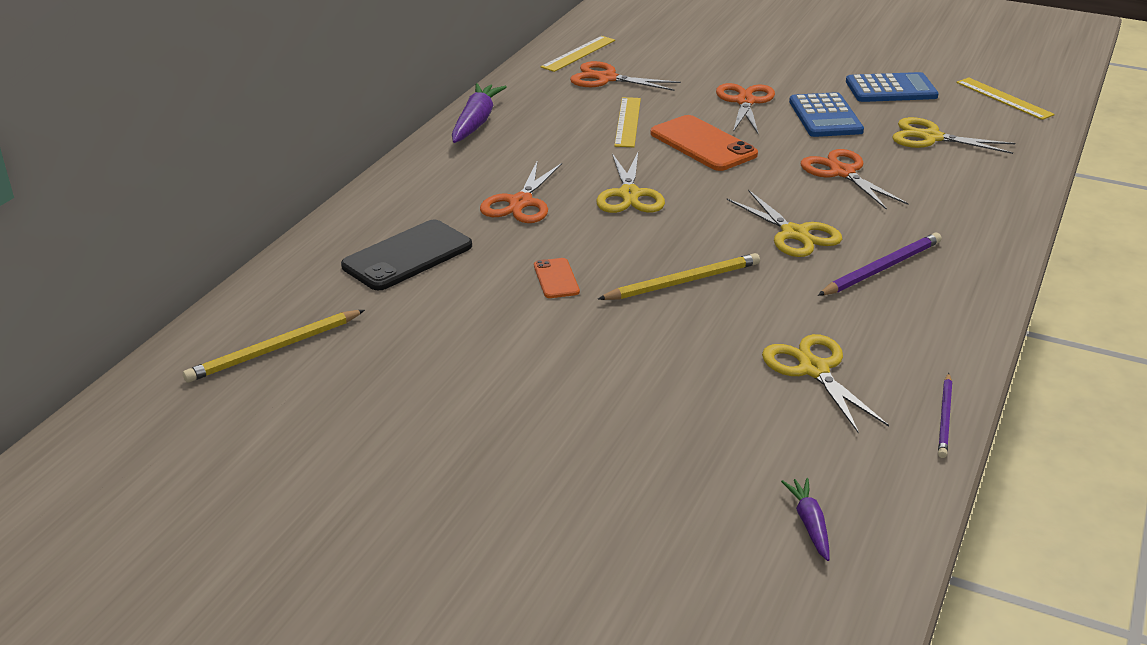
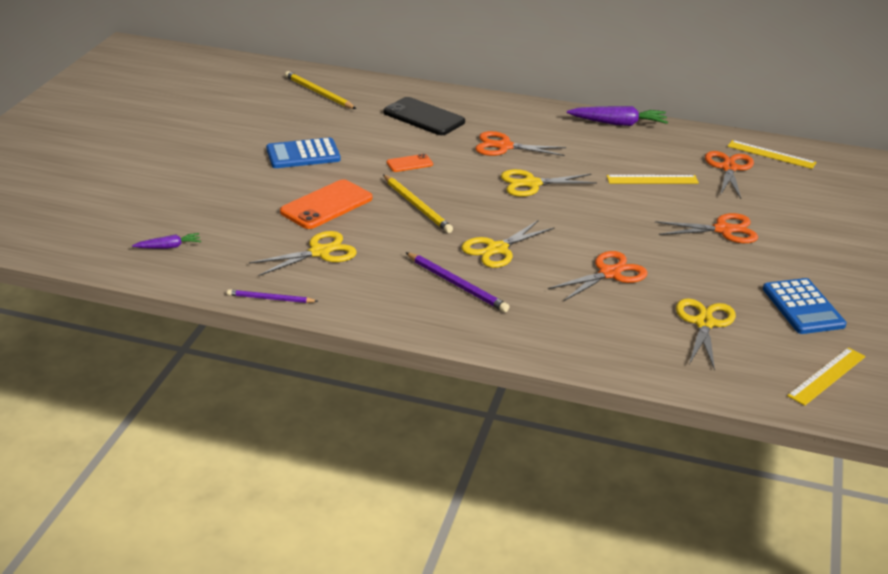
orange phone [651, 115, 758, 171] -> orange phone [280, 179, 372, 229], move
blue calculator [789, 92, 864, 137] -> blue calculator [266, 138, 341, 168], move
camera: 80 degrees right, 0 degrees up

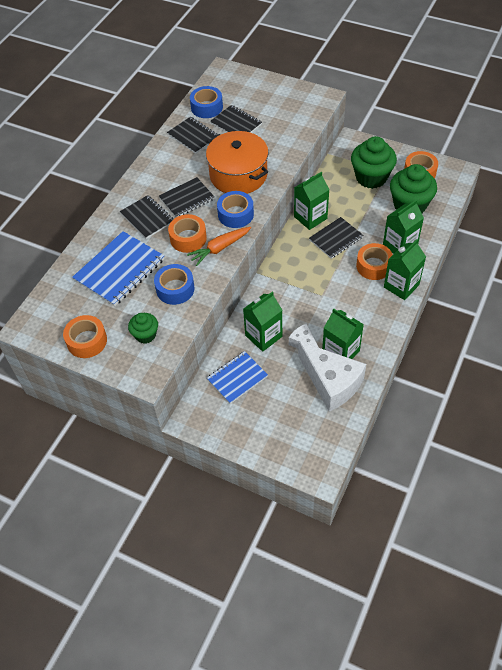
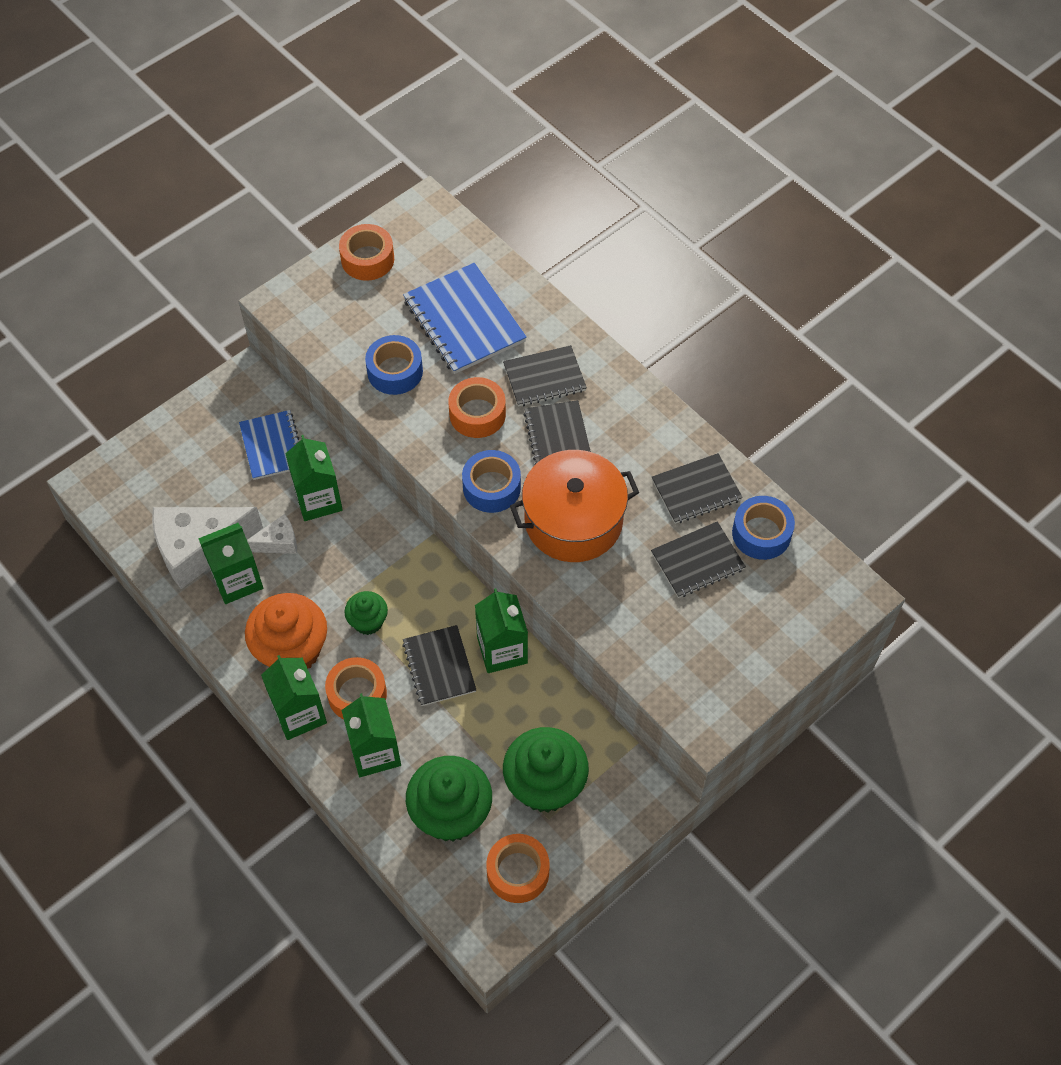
orange carrot [187, 227, 251, 266] -> none
none -> orange cupcake [245, 593, 327, 669]
green cupcake [128, 313, 158, 344] -> green cupcake [344, 591, 388, 635], move
camera: 110 degrees right, 5 degrees up

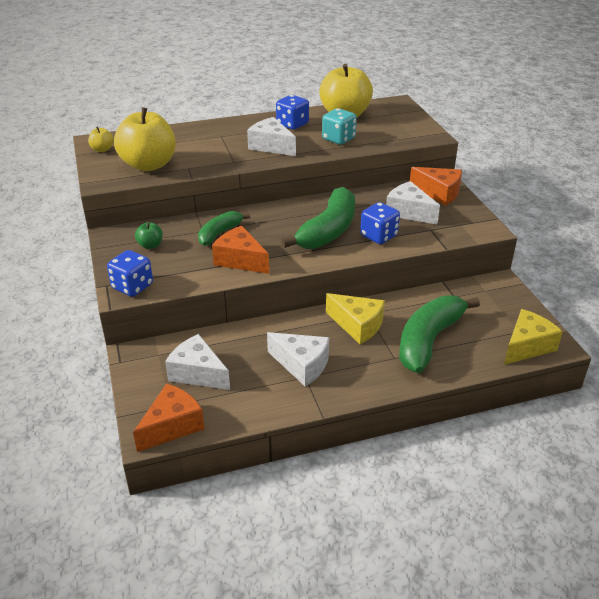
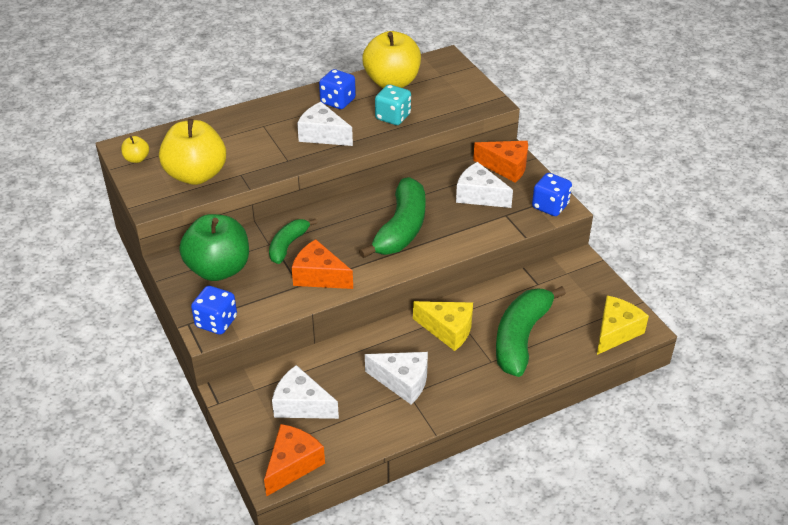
blue dice [360, 202, 400, 244] -> blue dice [532, 173, 572, 216], move
green apple [135, 222, 163, 249] -> green apple [179, 214, 249, 281], x2.33
camera: 10 degrees left, 5 degrees up

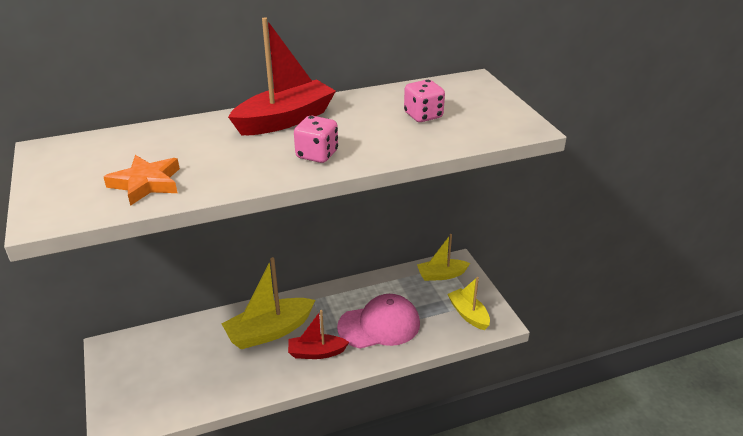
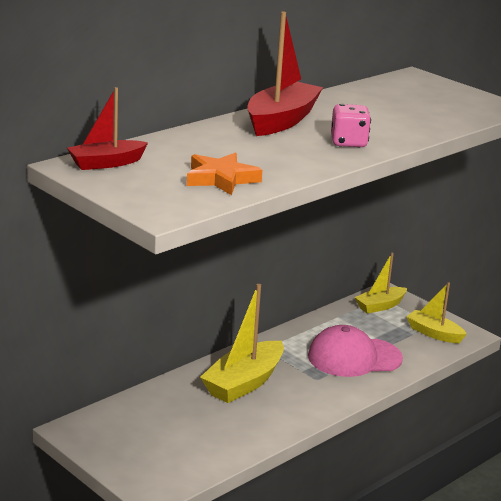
pink dice [404, 80, 445, 122] -> none
red boat [288, 310, 349, 359] -> red boat [67, 87, 148, 170], move
pink cap [337, 294, 420, 349] -> pink cap [308, 325, 403, 377], 150 degrees counterclockwise
camera: 25 degrees left, 10 degrees down

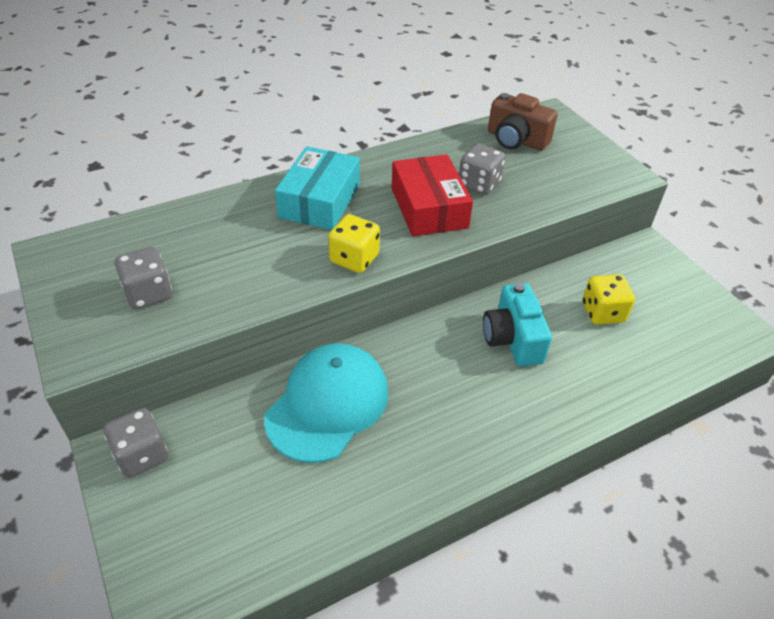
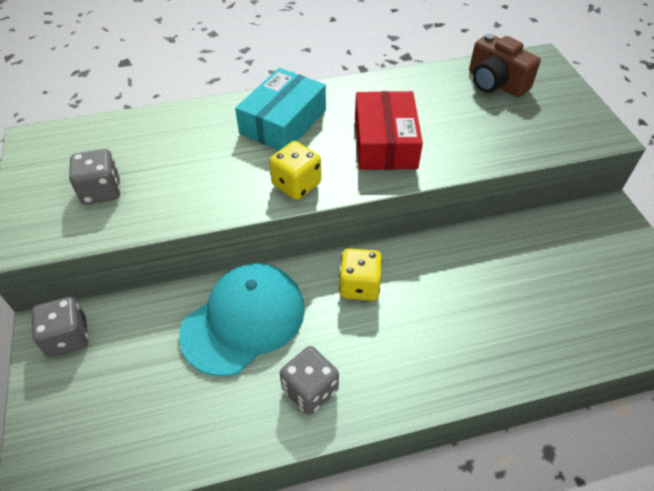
turquoise camera [483, 283, 552, 366] -> none
grey dice [459, 143, 505, 195] -> grey dice [280, 346, 339, 415], move
yellow dice [582, 274, 635, 325] -> yellow dice [339, 248, 382, 301], move
camera: 15 degrees right, 5 degrees up

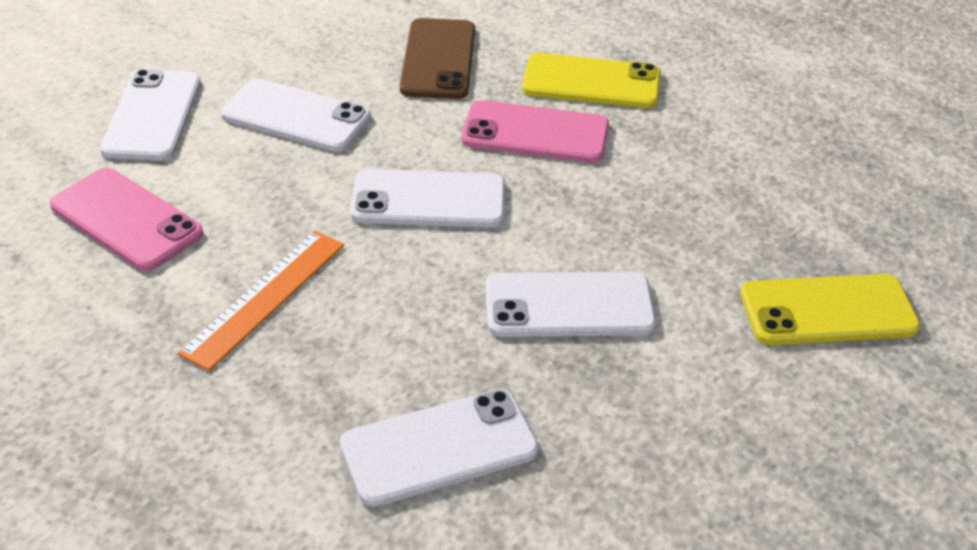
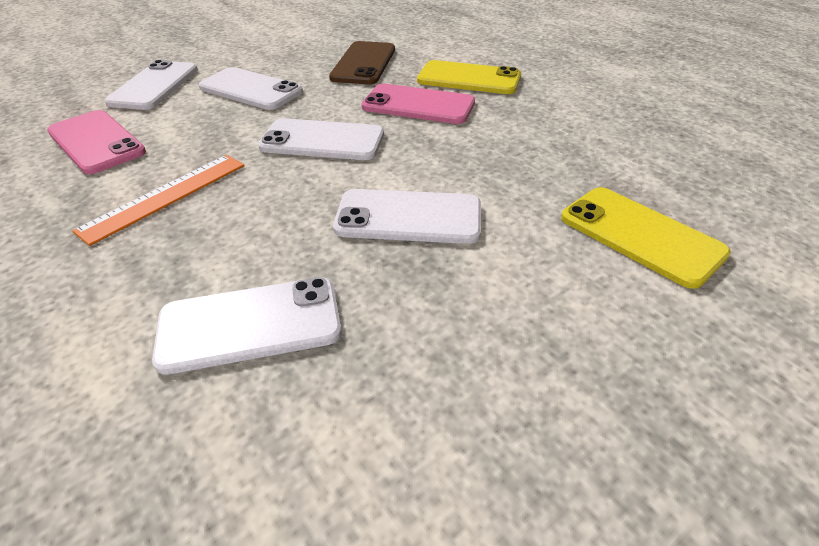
yellow phone [740, 274, 920, 345] -> yellow phone [561, 187, 731, 289], 45 degrees clockwise
camera: 10 degrees right, 0 degrees up

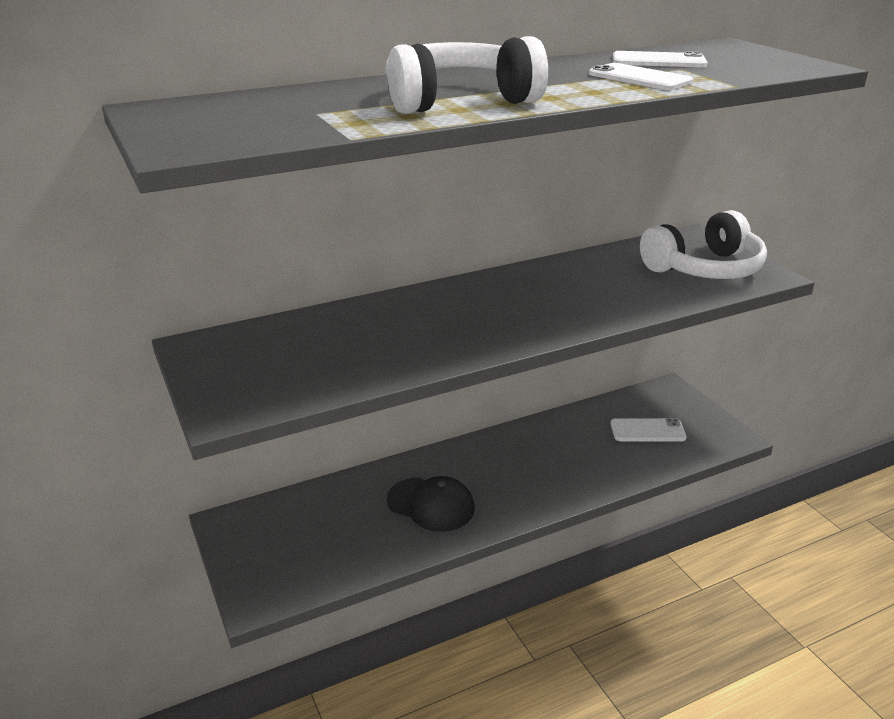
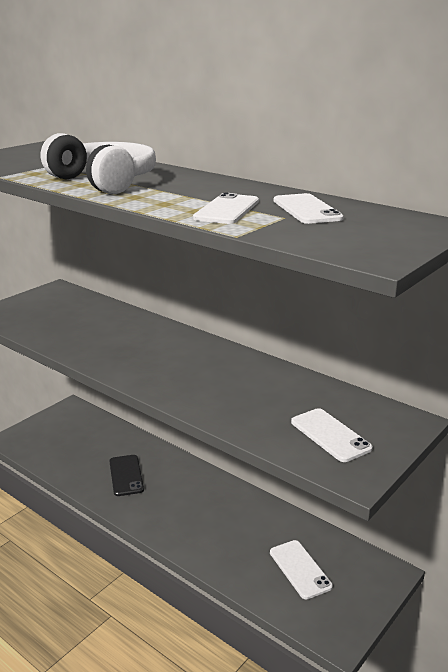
black cap [387, 476, 475, 532] -> black phone [109, 455, 144, 496]
white headphones [640, 210, 767, 279] -> white phone [291, 408, 373, 462]
camera: 65 degrees right, 5 degrees down

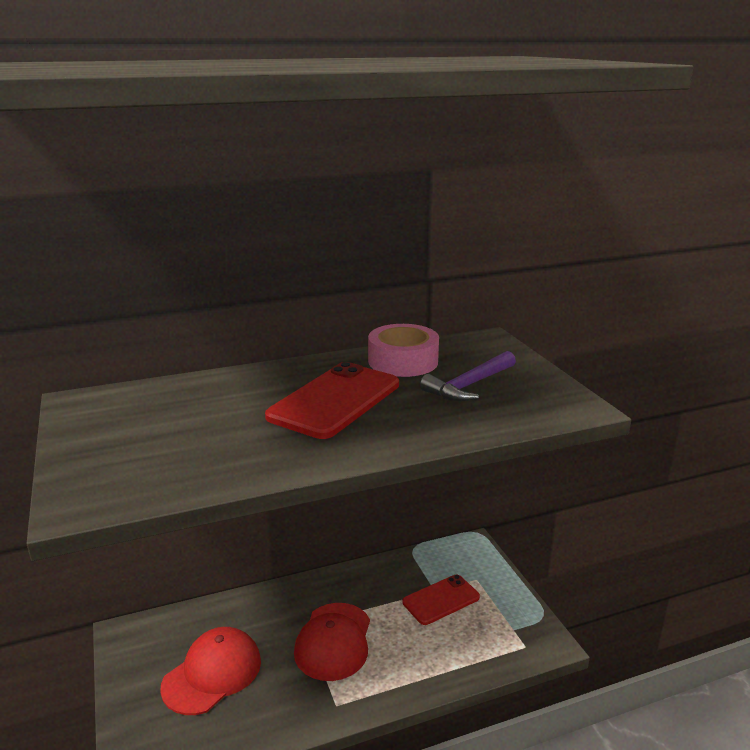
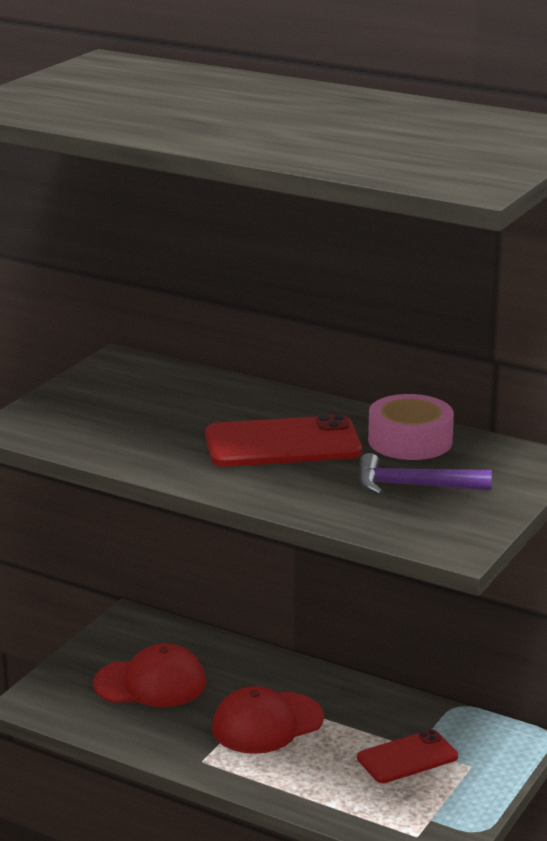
red phone [403, 575, 480, 625] -> red phone [357, 729, 458, 783], 45 degrees counterclockwise
camera: 50 degrees right, 0 degrees up

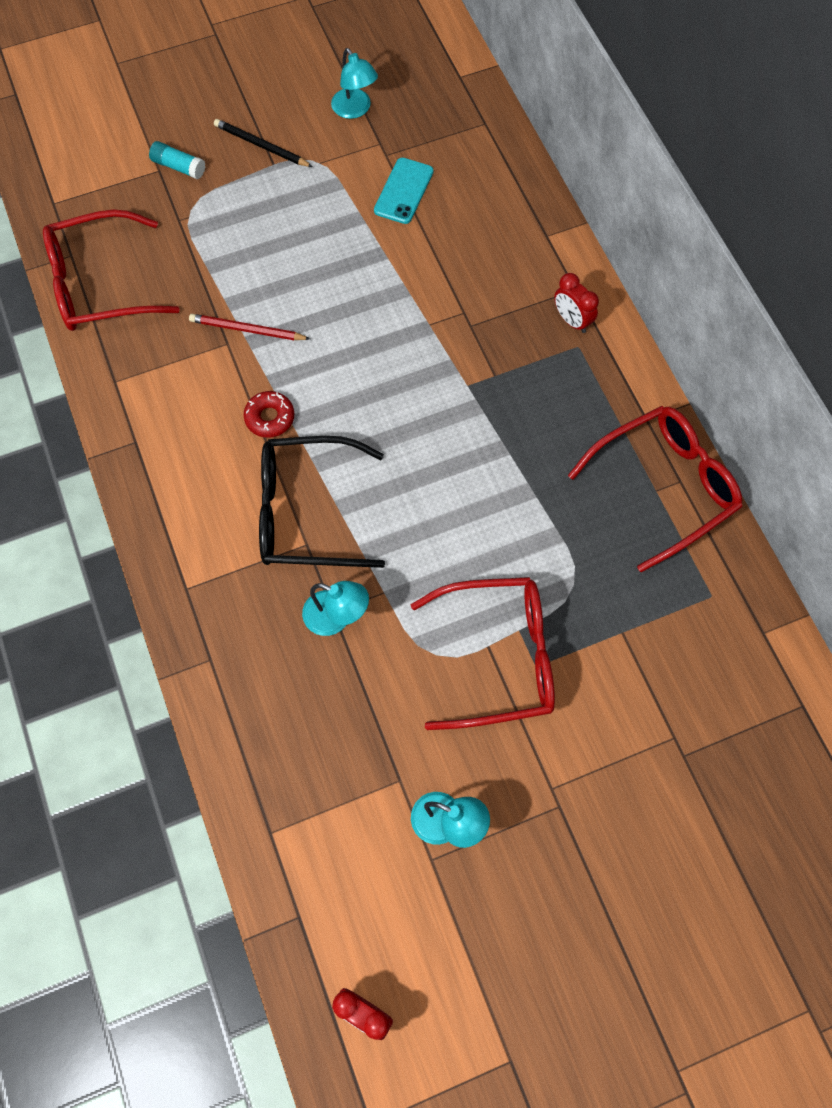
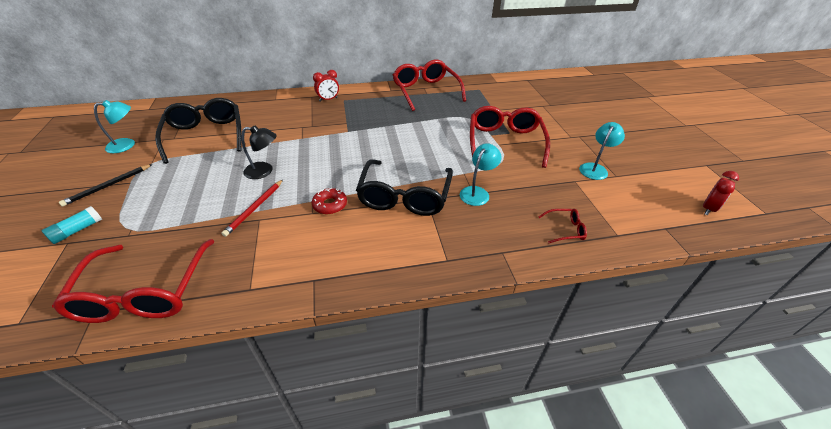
none -> black lamp [241, 126, 277, 179]
none -> red glasses [538, 209, 587, 243]
turquoise phone [374, 158, 433, 224] -> black glasses [155, 98, 242, 164]
camera: 80 degrees left, 25 degrees down

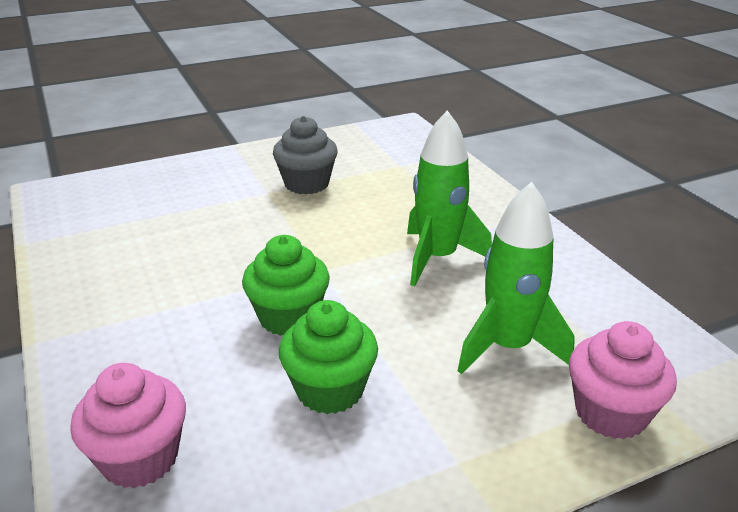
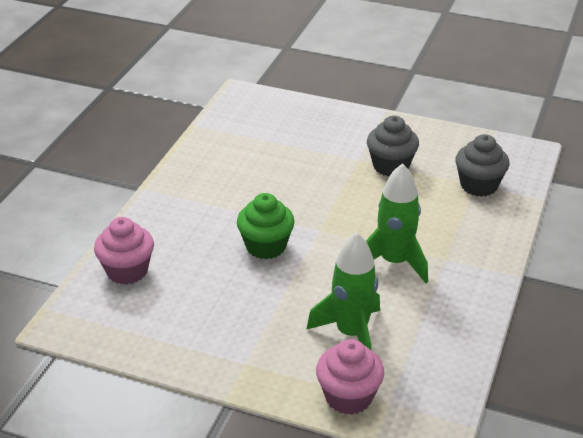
green cupcake [279, 300, 378, 414] -> none
none -> grey cupcake [455, 134, 510, 197]
camera: 45 degrees right, 5 degrees up

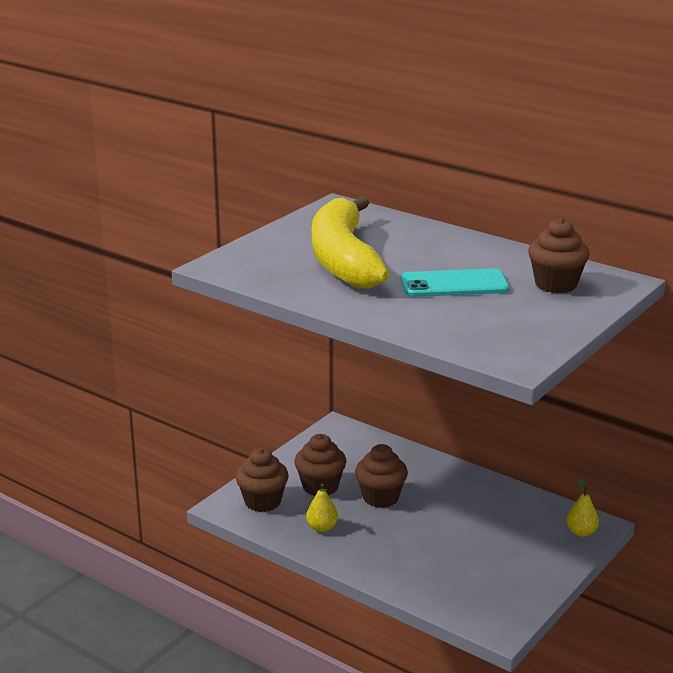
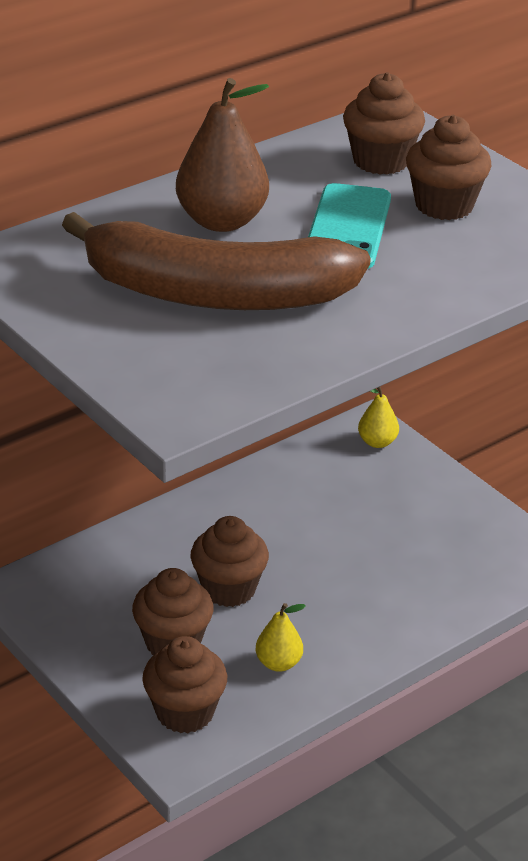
none -> brown pear [176, 78, 269, 232]
none -> brown cupcake [406, 115, 492, 220]
yellow banana [312, 196, 389, 289] -> brown banana [62, 212, 371, 310]
camera: 75 degrees left, 10 degrees up

